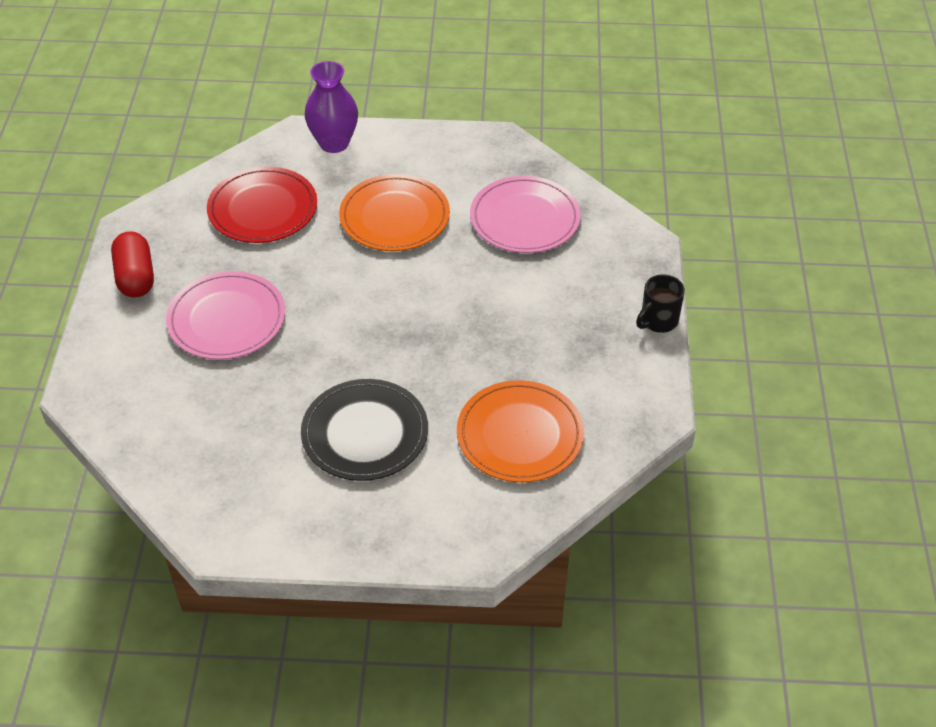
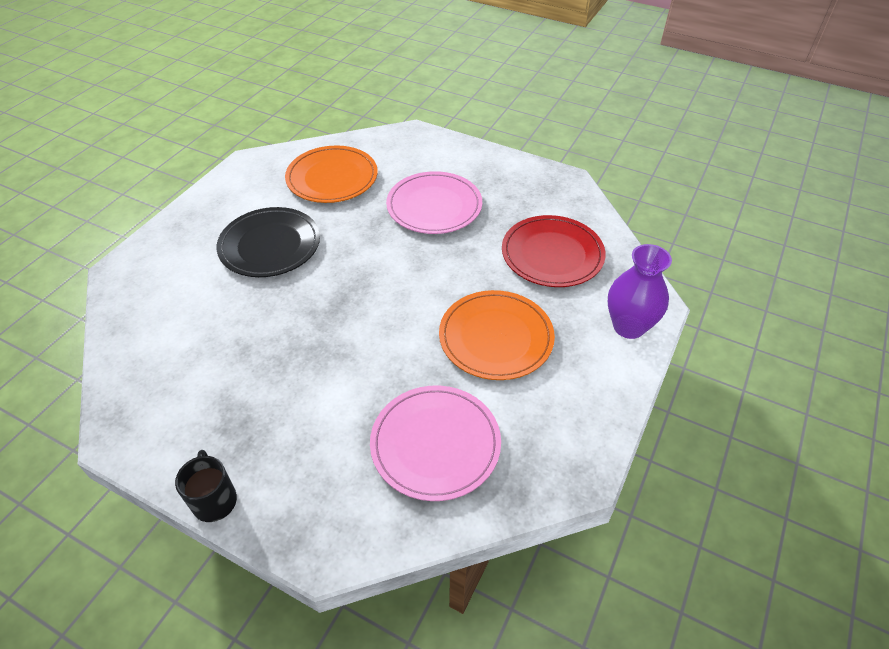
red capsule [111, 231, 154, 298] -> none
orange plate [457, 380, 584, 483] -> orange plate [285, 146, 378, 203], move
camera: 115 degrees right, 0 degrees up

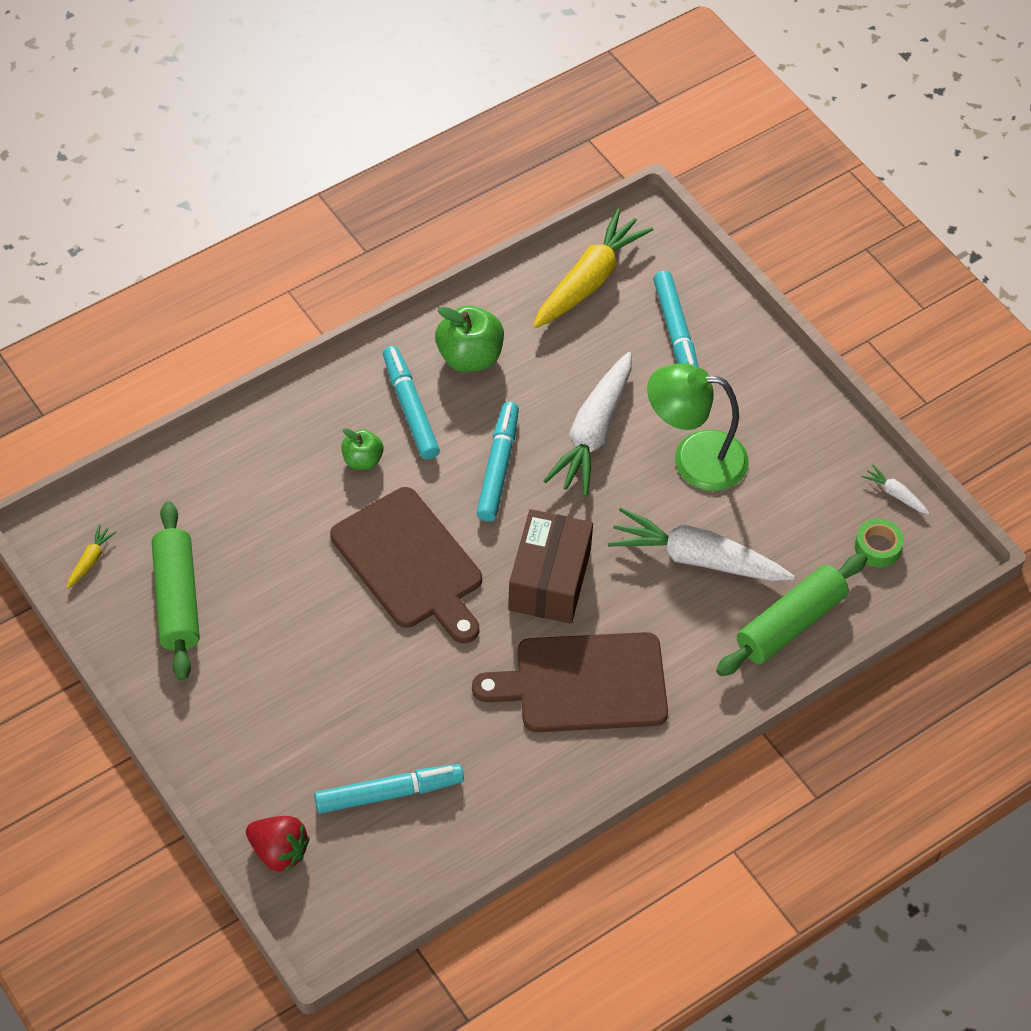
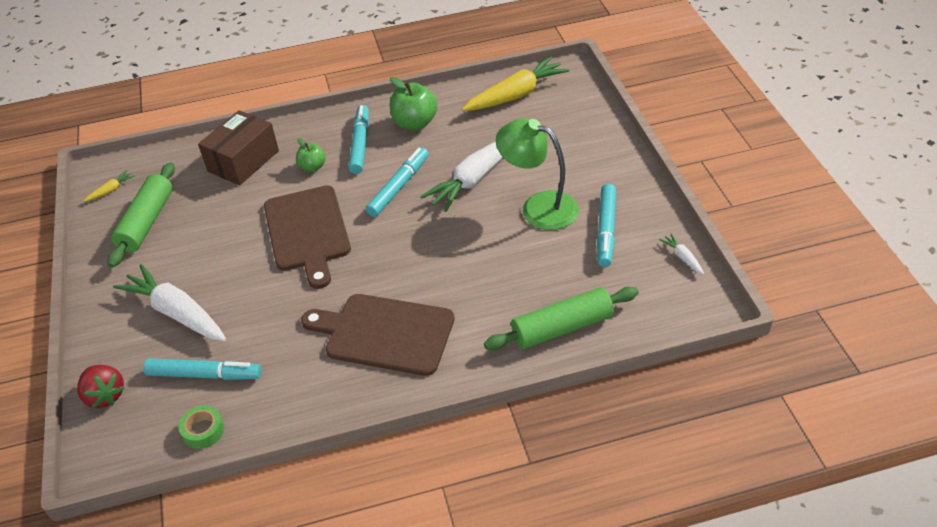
brown box [508, 509, 593, 624] -> brown box [198, 110, 279, 185], move
white carrot [608, 507, 794, 581] -> white carrot [113, 264, 226, 341], move
turquoise marker [653, 271, 699, 368] -> turquoise marker [597, 184, 616, 267], move
green tape [855, 519, 904, 567] -> green tape [179, 405, 224, 449], move
camera: 25 degrees right, 10 degrees down

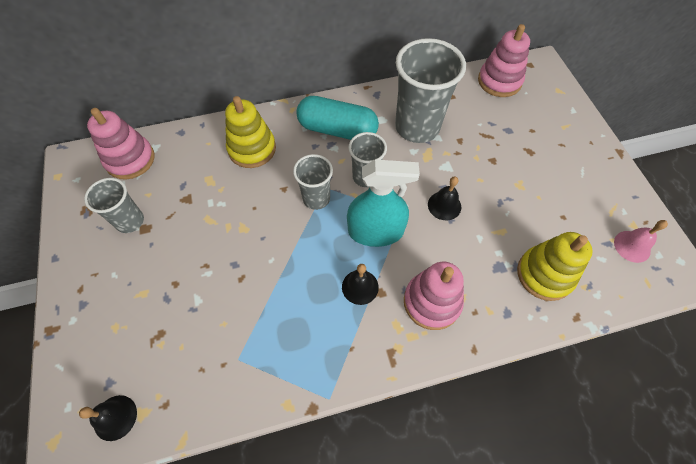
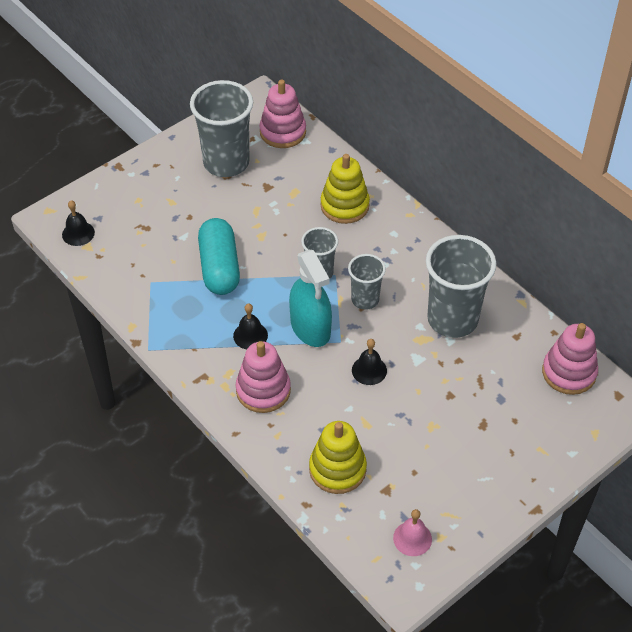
turquoise capsule [296, 96, 379, 140] -> turquoise capsule [198, 218, 240, 295], move
grey cup [84, 178, 144, 233] -> grey cup [190, 80, 253, 177], x1.80
camera: 65 degrees right, 10 degrees down

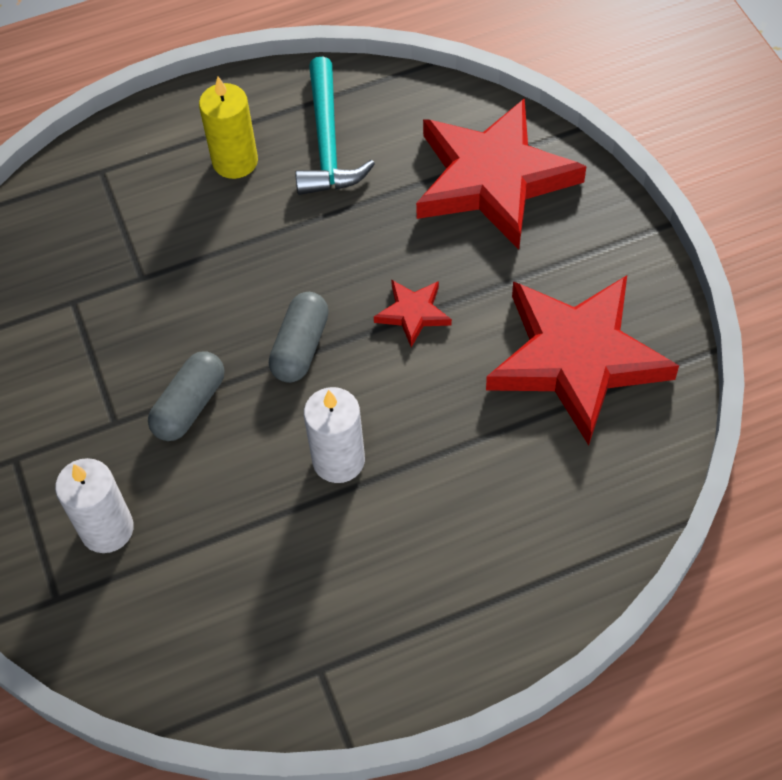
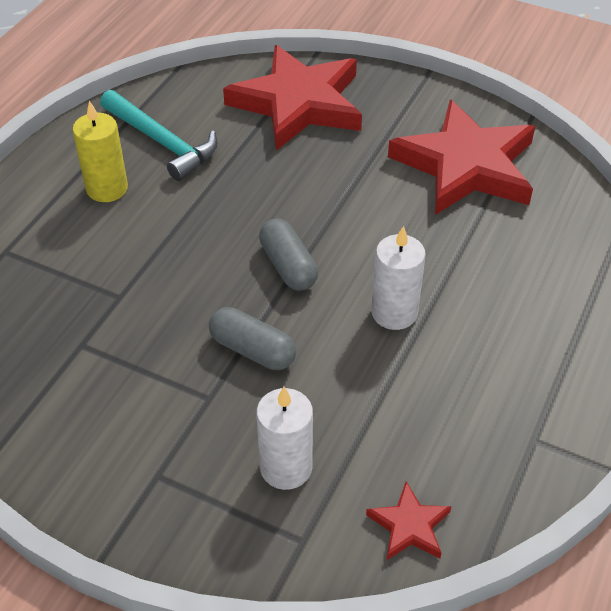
red star [374, 280, 452, 347] -> red star [366, 481, 452, 560], move
grey capsule [148, 351, 224, 441] -> grey capsule [209, 307, 296, 370], 45 degrees counterclockwise
camera: 45 degrees left, 10 degrees down

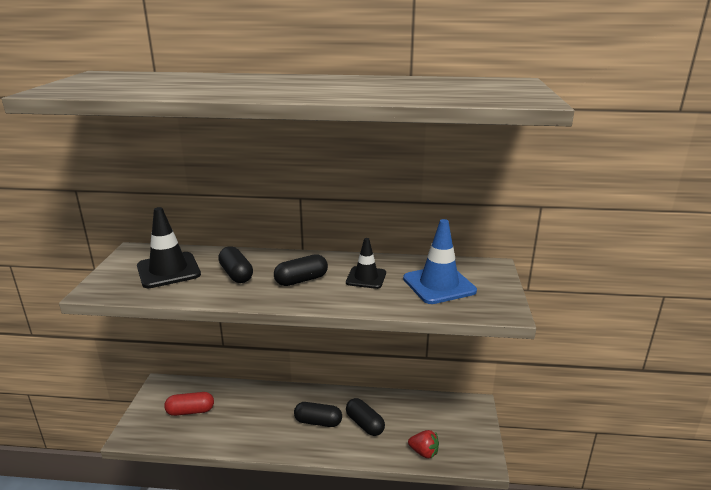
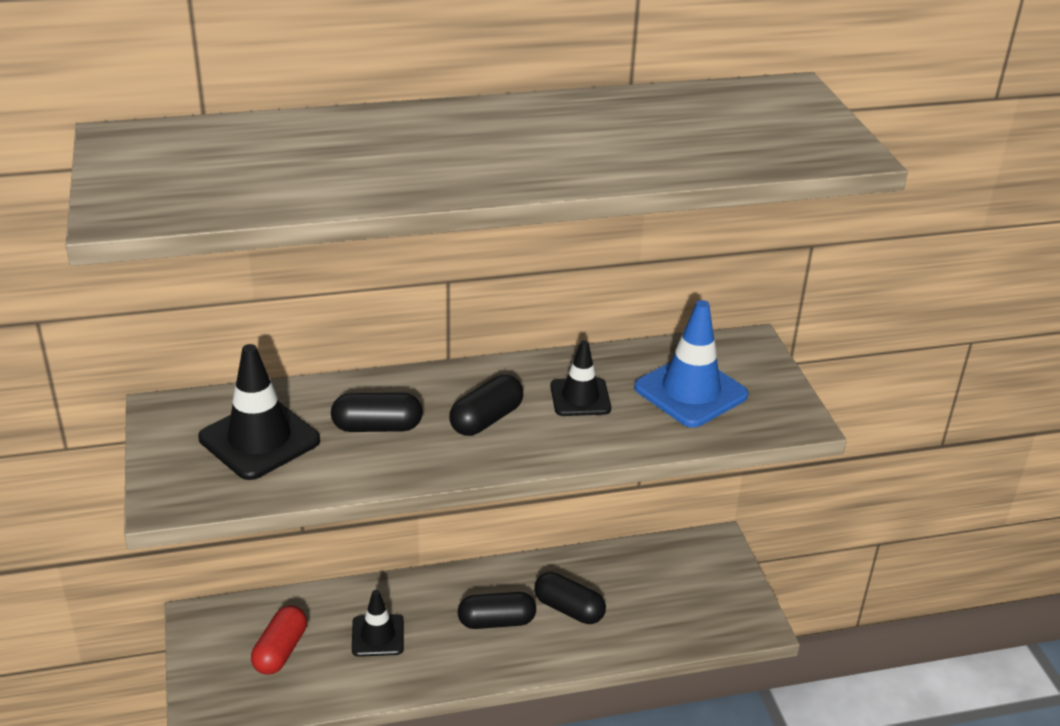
red strawberry [408, 430, 439, 458] -> none
none -> black traffic cone [352, 590, 404, 657]
red capsule [164, 392, 214, 416] -> red capsule [251, 606, 307, 674], 45 degrees counterclockwise
black capsule [218, 246, 253, 283] -> black capsule [331, 393, 423, 432], 45 degrees counterclockwise
camera: 20 degrees left, 10 degrees up

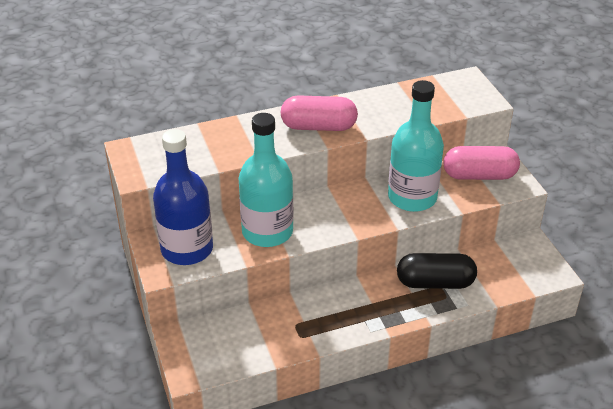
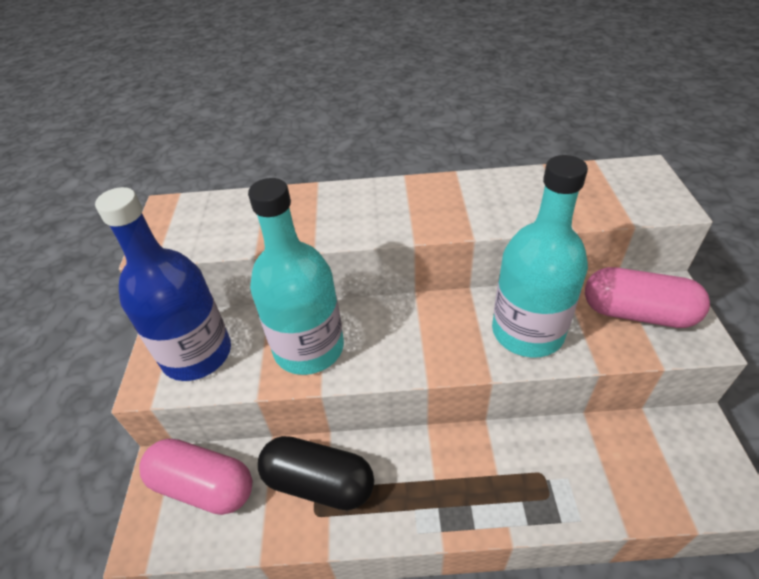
pink capsule [280, 95, 358, 131] -> pink capsule [139, 439, 252, 515], move
black capsule [397, 253, 477, 289] -> black capsule [258, 436, 374, 510], move
camera: 20 degrees right, 5 degrees up

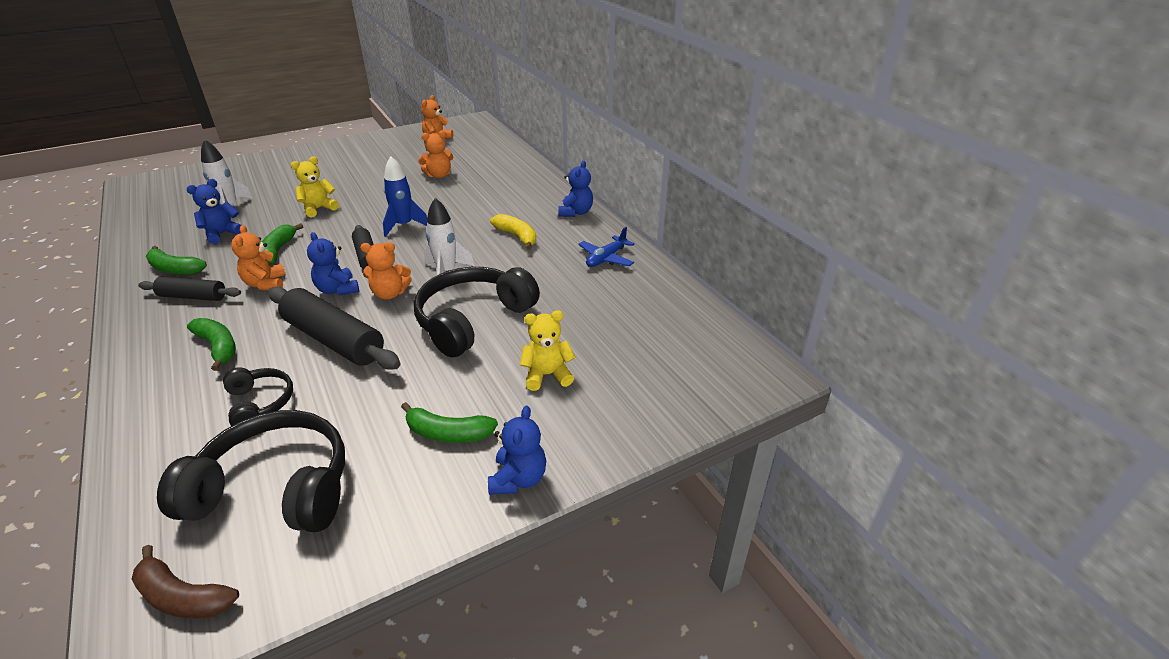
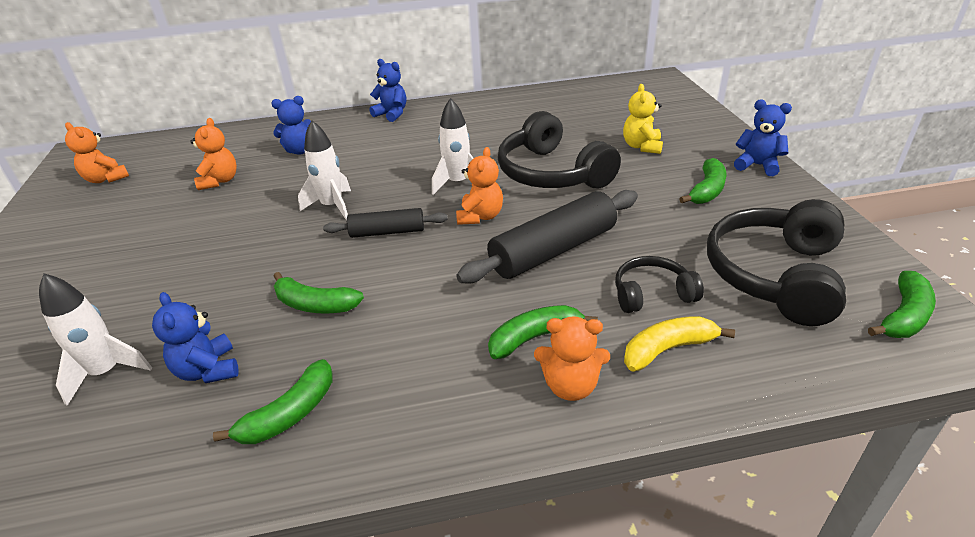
black rolling pin [138, 277, 241, 301] -> none
yellow teddy bear [291, 156, 339, 217] -> none
blue plane [579, 227, 635, 267] -> none
orange teddy bear [231, 225, 286, 290] -> orange teddy bear [534, 316, 610, 401], move
blue teddy bear [307, 232, 359, 296] -> blue teddy bear [272, 96, 311, 155], move
yellow banana [490, 214, 536, 250] -> yellow banana [624, 316, 735, 371], move
brown banana [132, 545, 239, 618] -> green banana [868, 271, 936, 338]
blue rocket [383, 156, 427, 237] -> white rocket [298, 120, 351, 221]
camera: 70 degrees left, 0 degrees up

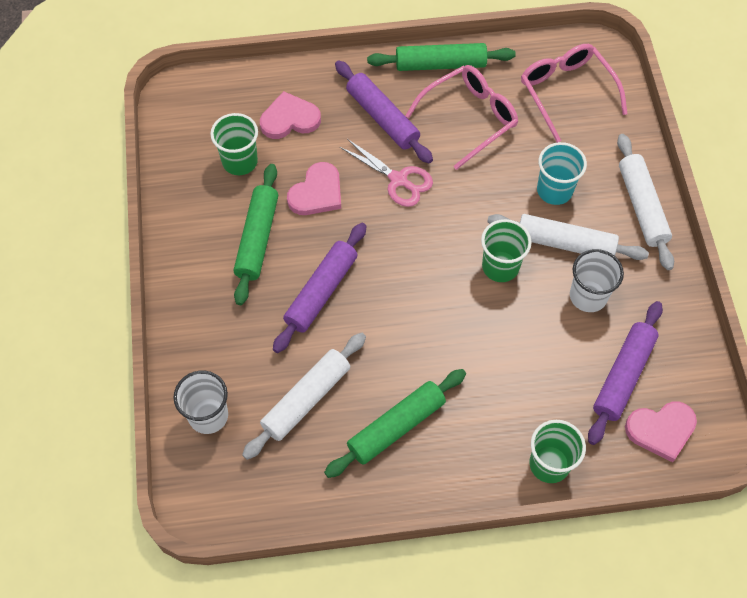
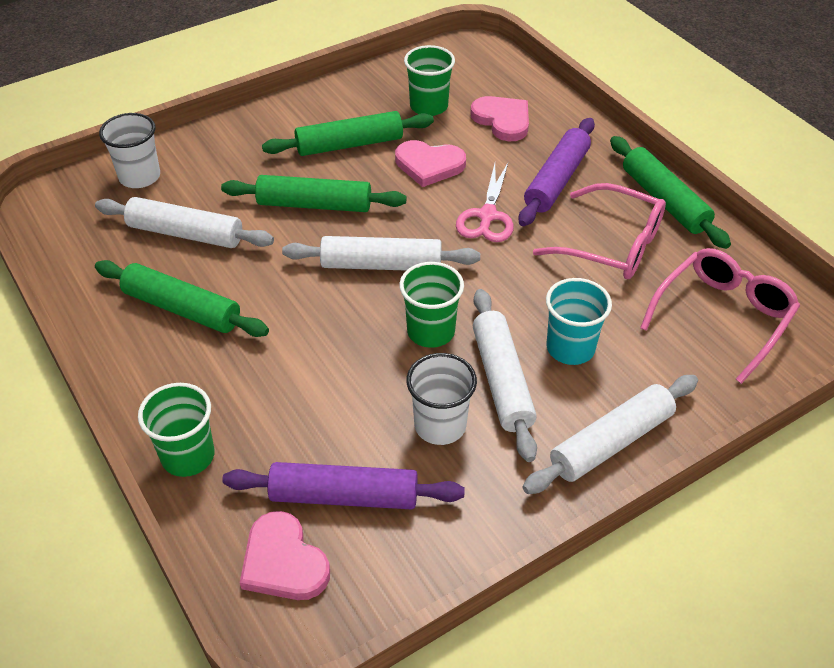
none -> white rolling pin [282, 236, 480, 271]
purple rolling pin [273, 223, 367, 353] -> green rolling pin [221, 175, 407, 212]
camera: 65 degrees right, 15 degrees down

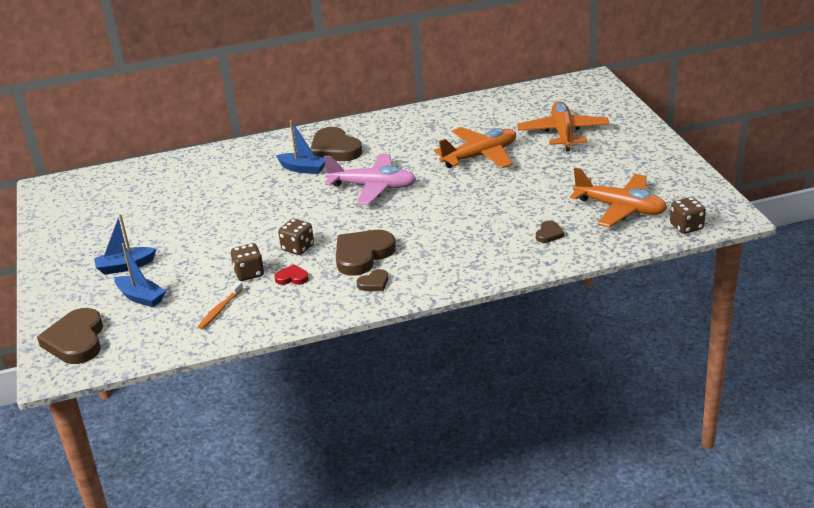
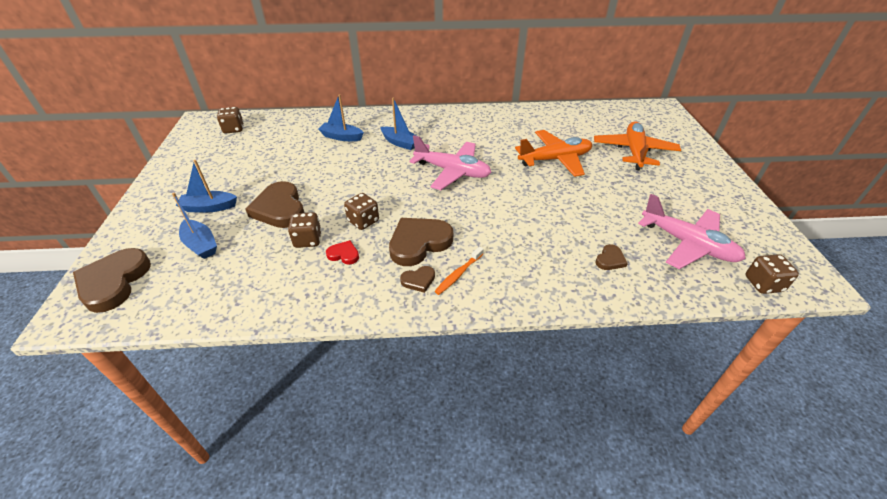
none -> brown dice [217, 107, 244, 133]
none -> blue boat [318, 94, 364, 141]
orange toothbrush [198, 281, 243, 329] -> orange toothbrush [434, 246, 484, 295], move
brown heart [310, 127, 362, 161] -> brown heart [246, 181, 304, 228], move
orange plane [570, 168, 667, 227] -> pink plane [638, 194, 746, 269]
camera: 10 degrees right, 10 degrees up

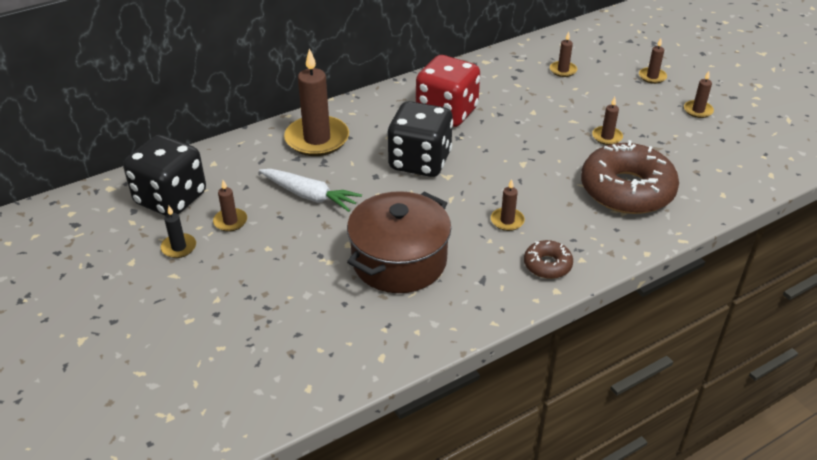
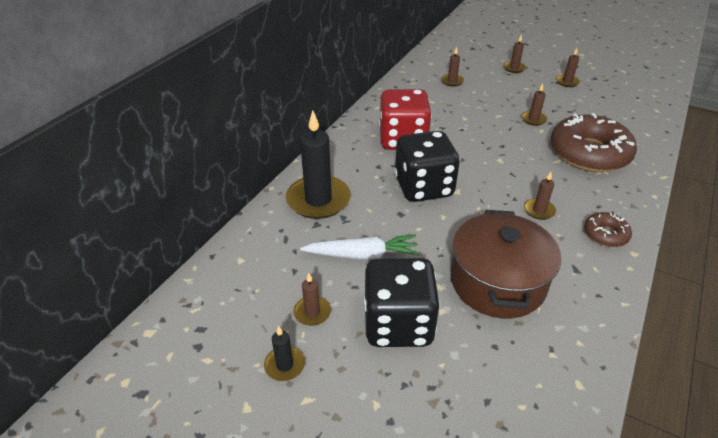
black dice [123, 135, 206, 216] -> black dice [364, 258, 440, 347], move
brown candle [284, 48, 349, 156] -> black candle [286, 110, 351, 219]
camera: 30 degrees left, 0 degrees up

